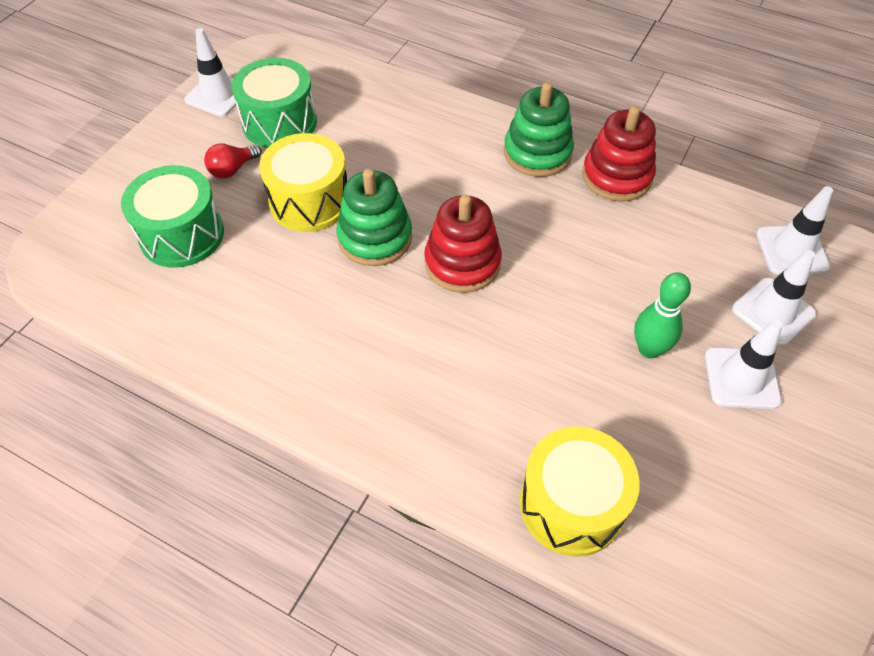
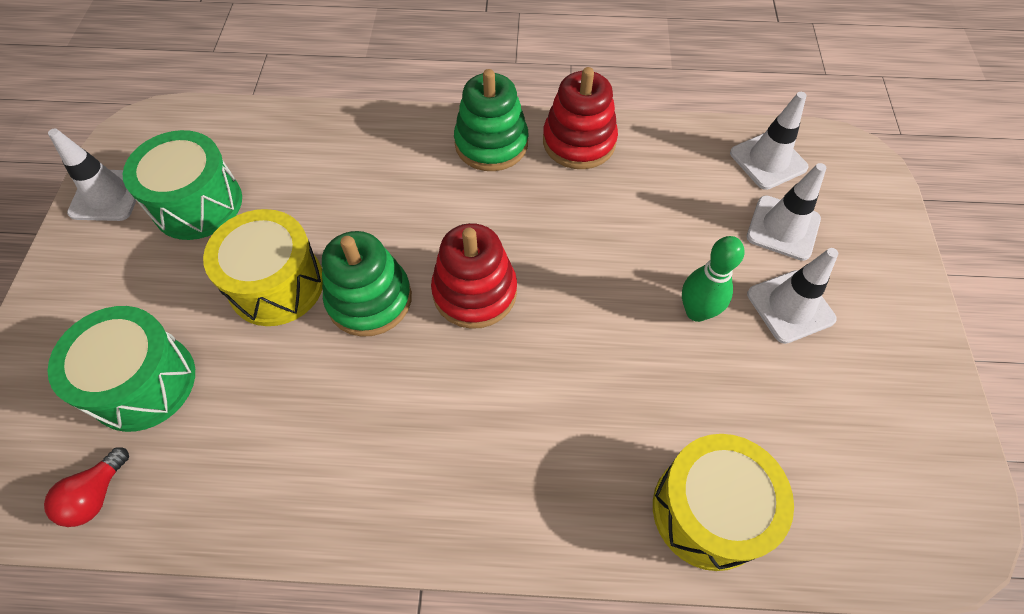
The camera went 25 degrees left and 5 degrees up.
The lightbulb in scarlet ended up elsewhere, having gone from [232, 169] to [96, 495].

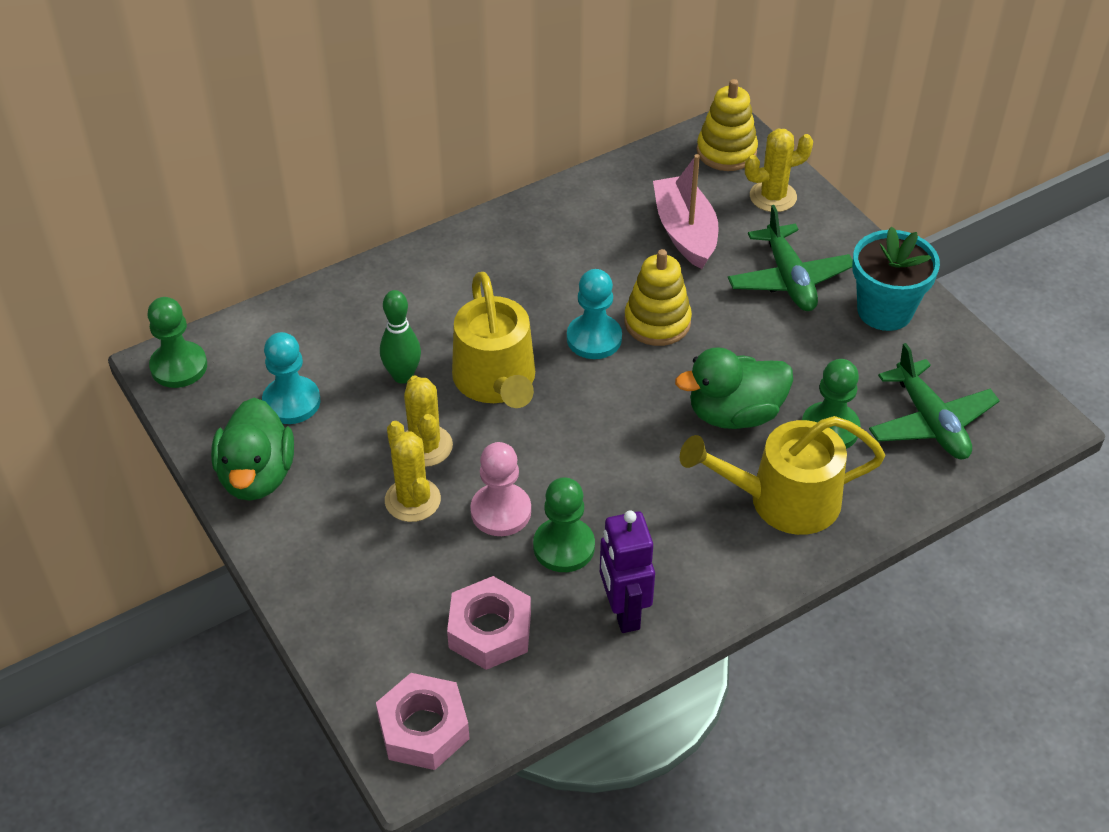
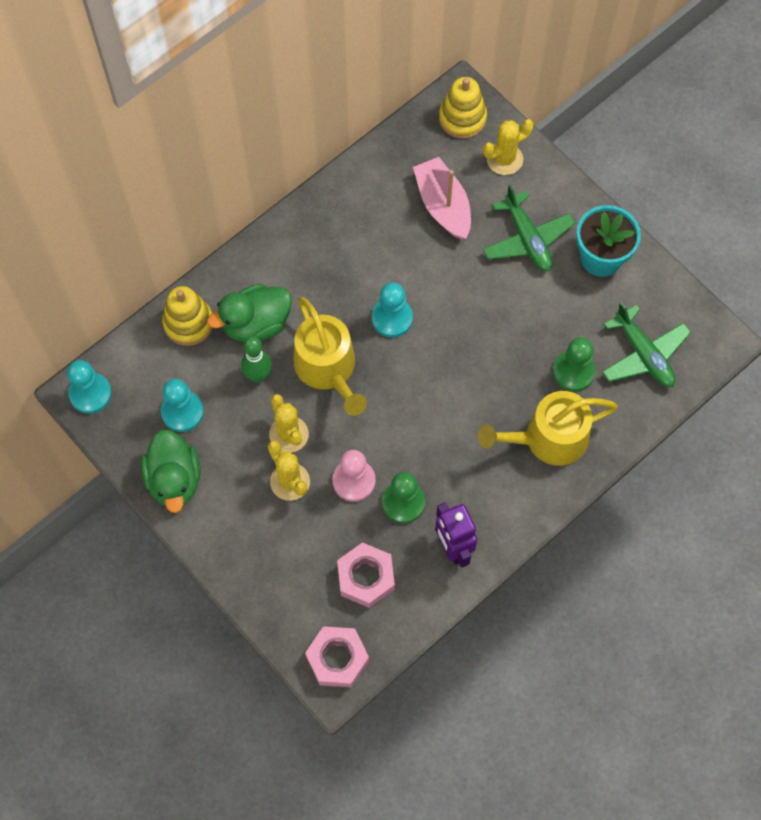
The camera went 10 degrees left and 20 degrees up.
What was the pawn in emerald at [179, 366] turned into the pawn in teal at [90, 394].
The ring stacker in bright yellow ended up elsewhere, having gone from [657, 322] to [188, 323].
The toy duck in emerald ended up elsewhere, having gone from [734, 414] to [256, 324].

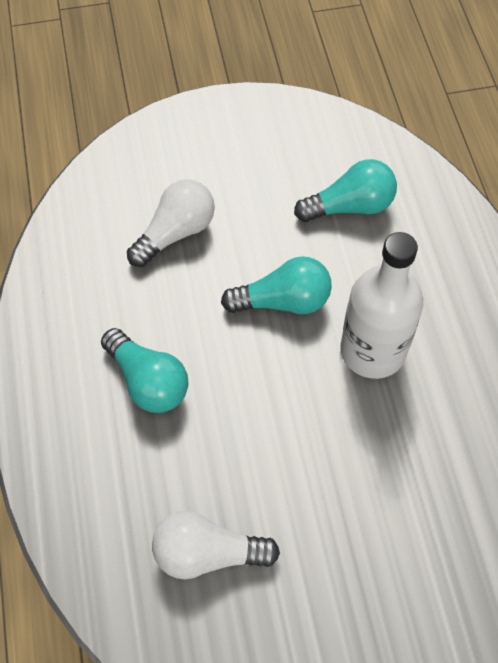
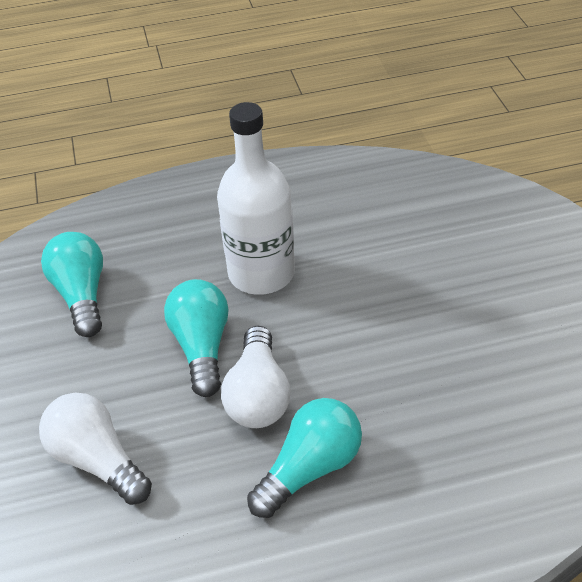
The camera went 90 degrees left and 15 degrees down.
The lightbulb in pure white ended up elsewhere, having gone from [207, 553] to [258, 395].

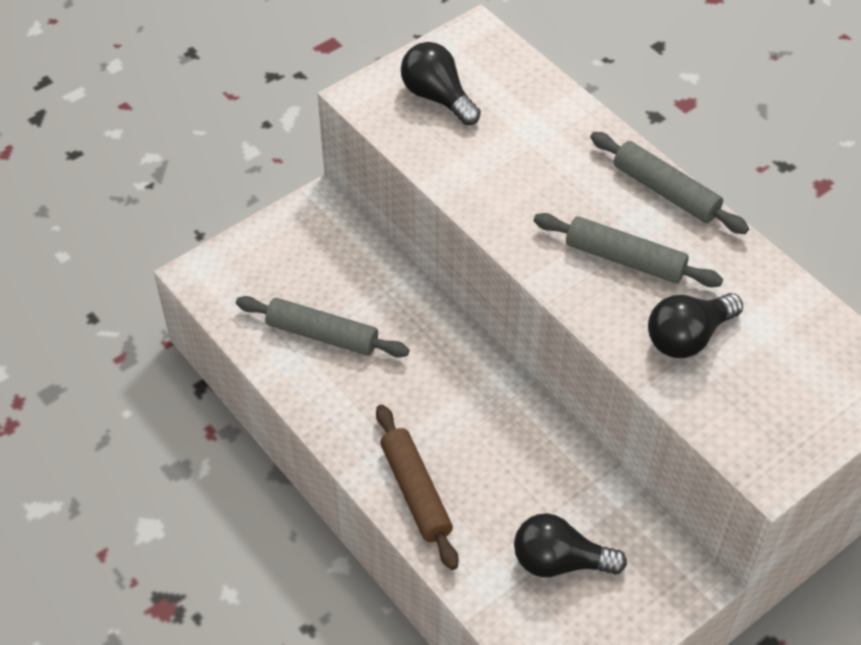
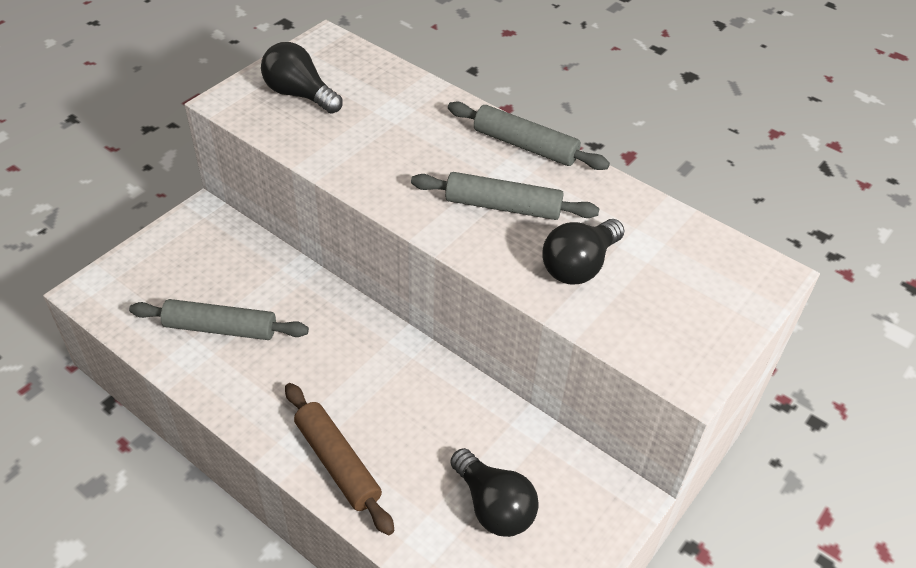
The camera went 15 degrees left and 5 degrees down.
The lightbulb in jet-black at [559, 561] ended up facing another way, 120 degrees counterclockwise from before.

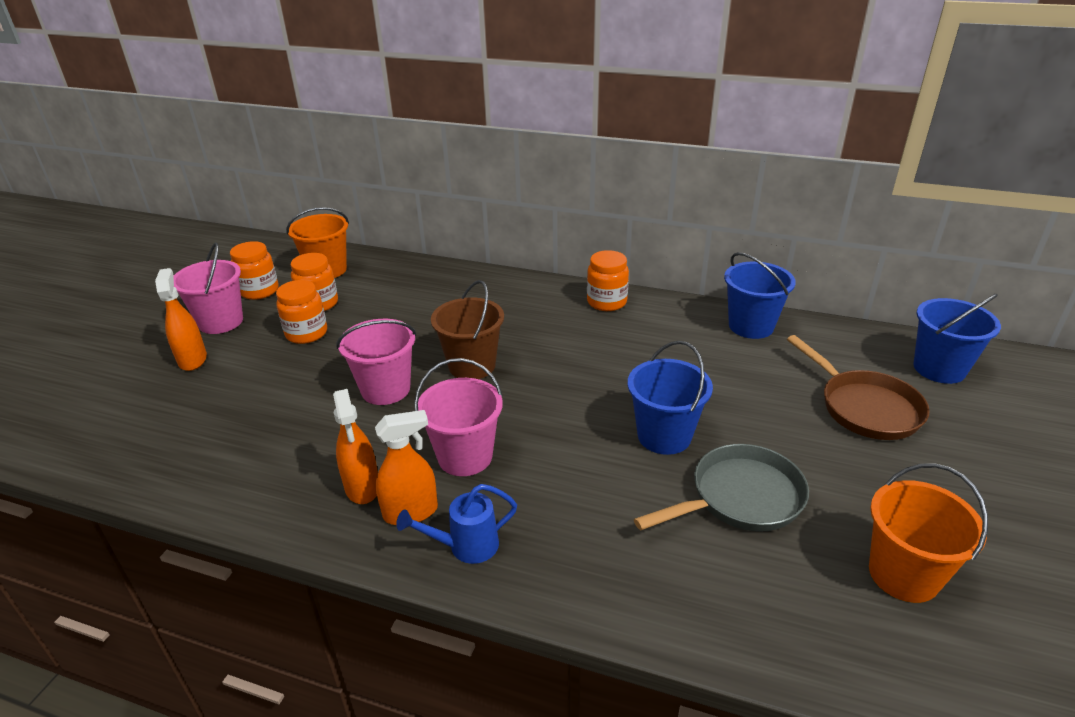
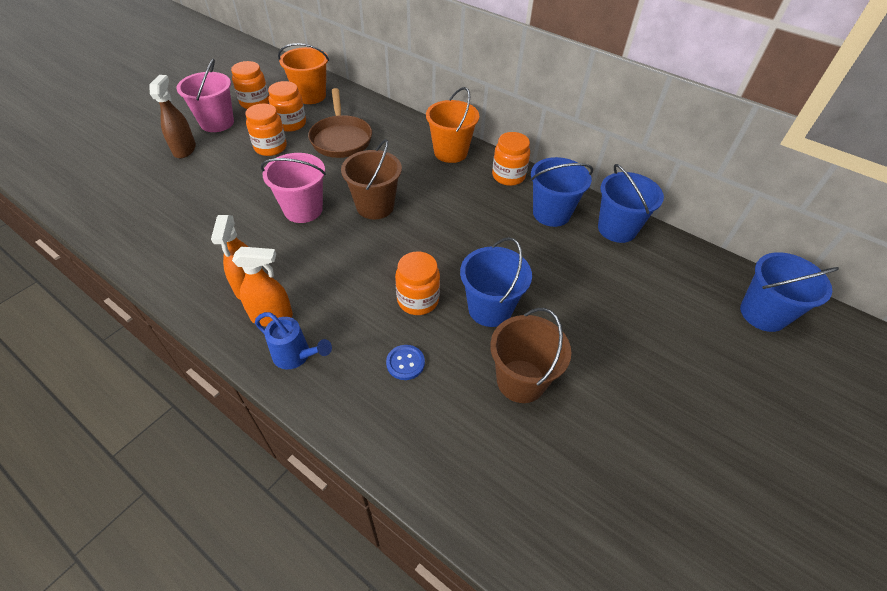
The camera went 15 degrees right and 15 degrees up.
What was the sprayer in orange at [192, 359] turned into the sprayer in dark brown at [184, 149].
The watering pot in royal blue at [466, 546] ended up facing another way, 150 degrees counterclockwise from before.
The second view lost the sand bucket in rosy at [465, 456].
Where the skillet in ash-grey stood at [740, 498], the sand bucket in dark brown came to stand at [521, 381].
The skillet in dark brown ended up elsewhere, having gone from [865, 407] to [341, 139].
The sand bucket in orange ended up elsewhere, having gone from [903, 574] to [450, 152].
The second view gained the sewing button in royal blue at [405, 363].
The second view gained the jar in orange at [418, 300].
The second view gained the sand bucket in royal blue at [551, 213].

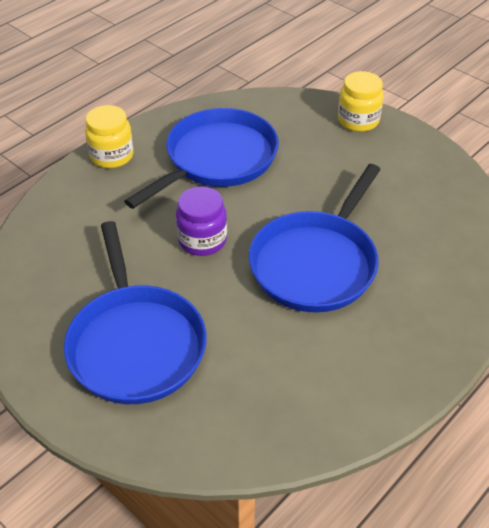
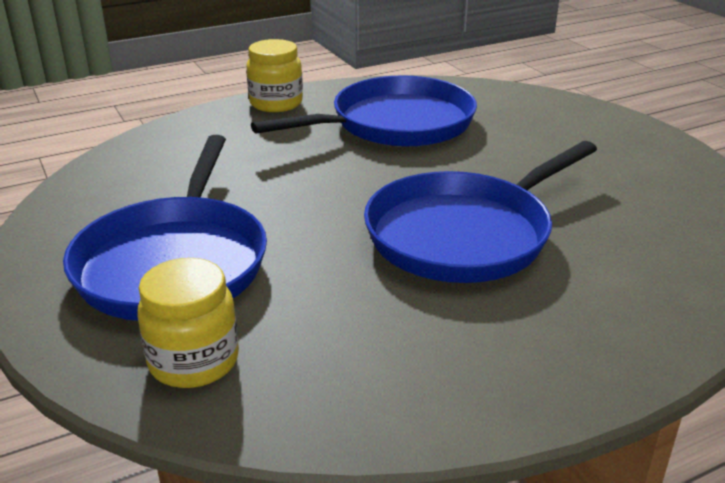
The camera went 20 degrees right and 15 degrees down.
The second view lost the jar in purple at [202, 240].
The jar in bright yellow ended up elsewhere, having gone from [358, 120] to [194, 361].

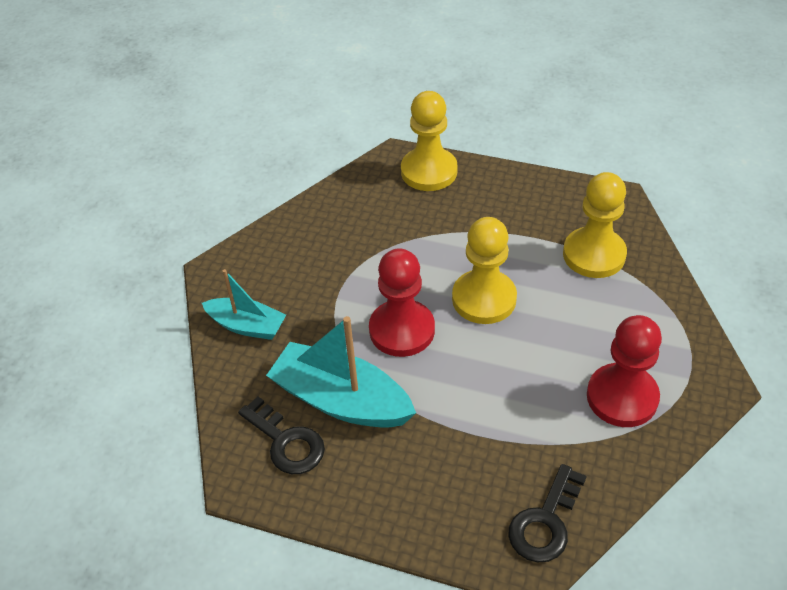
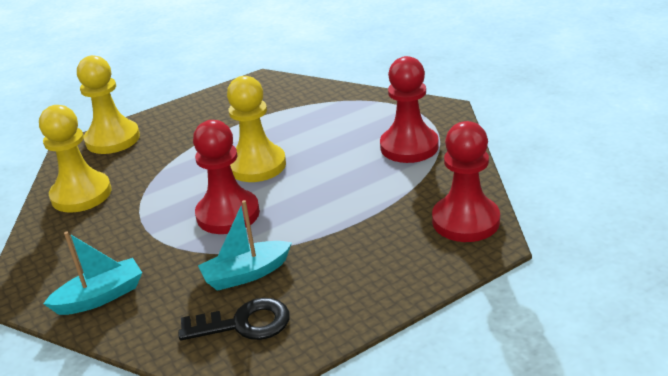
The camera went 50 degrees left and 15 degrees down.
The size of the boat in teal at [341, 400] changed by a factor of 0.61.
Where the door key in jet-black stood at [545, 522], the pawn in scarlet came to stand at [465, 221].
The pawn in bright yellow ended up elsewhere, having gone from [594, 254] to [81, 194].

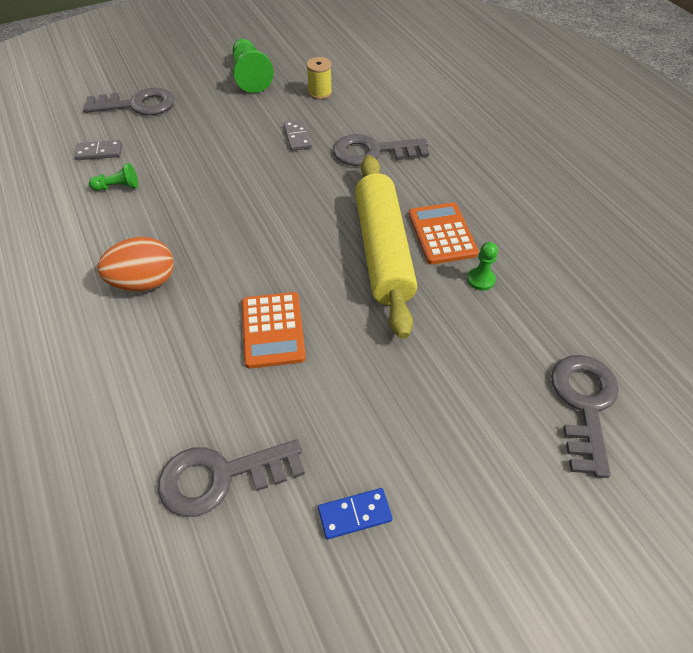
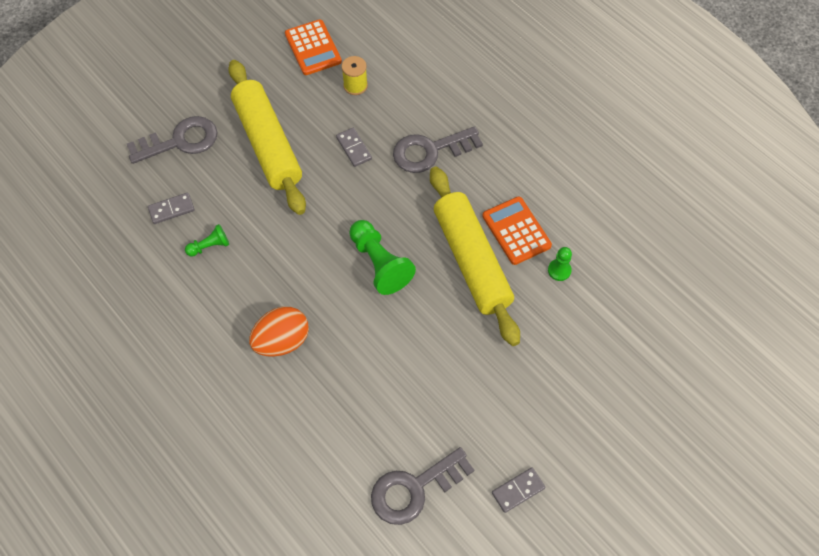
The camera went 15 degrees left and 10 degrees up.
The pawn in emerald ended up elsewhere, having gone from [250, 76] to [379, 264].
The adding machine in orange ended up elsewhere, having gone from [273, 330] to [313, 48].
What was the domino in royal blue at [354, 514] turned into the domino in ash-grey at [518, 490].
The second view lost the door key in ash-grey at [584, 404].
The second view gained the pastry roller in bright yellow at [268, 144].

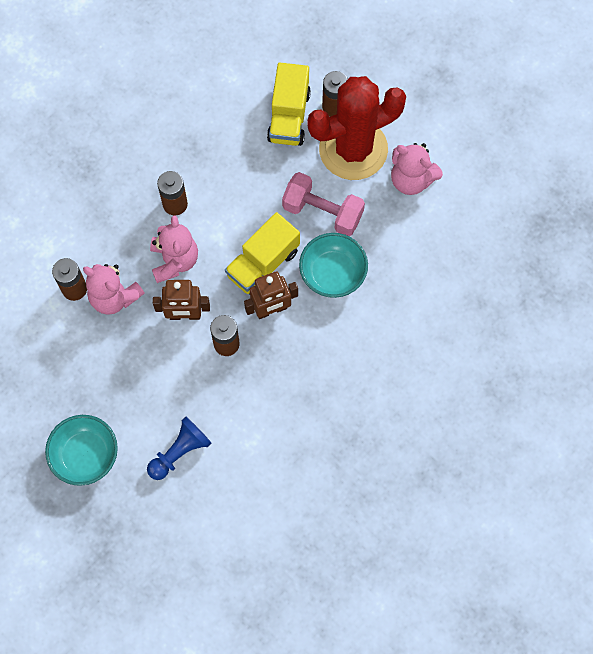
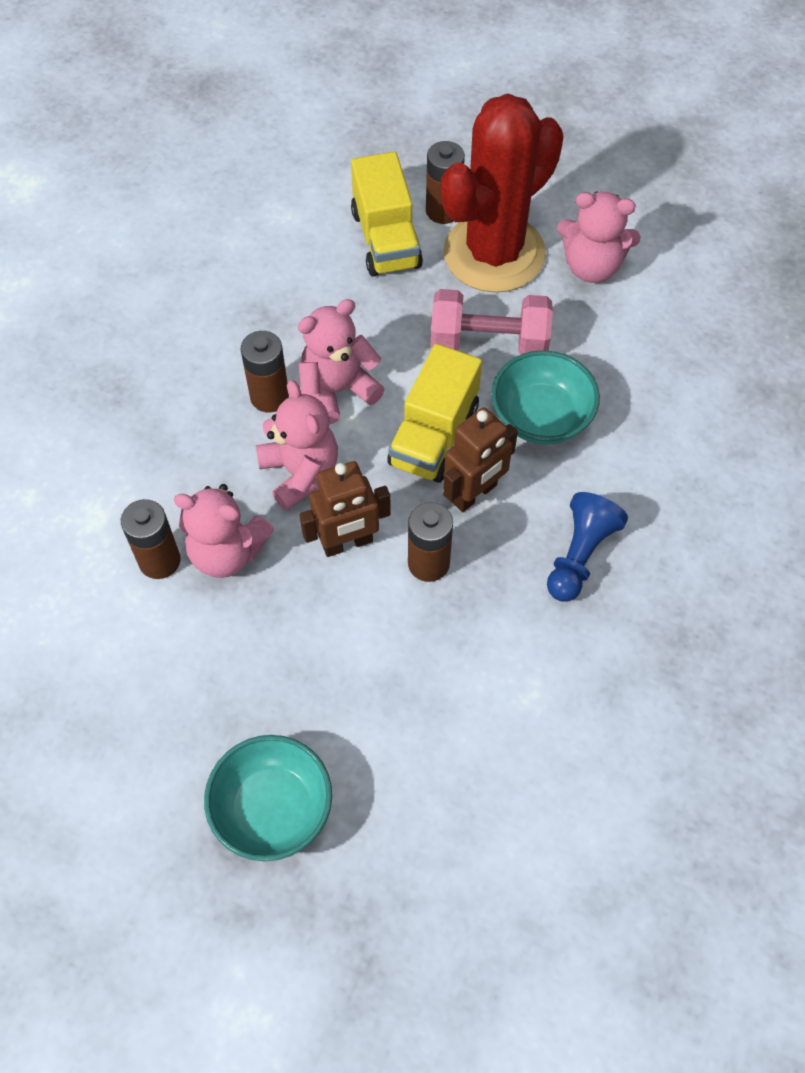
The camera went 20 degrees left and 10 degrees down.
The pawn in royal blue ended up elsewhere, having gone from [180, 452] to [580, 555].
The second view gained the teddy in rosy at [337, 390].

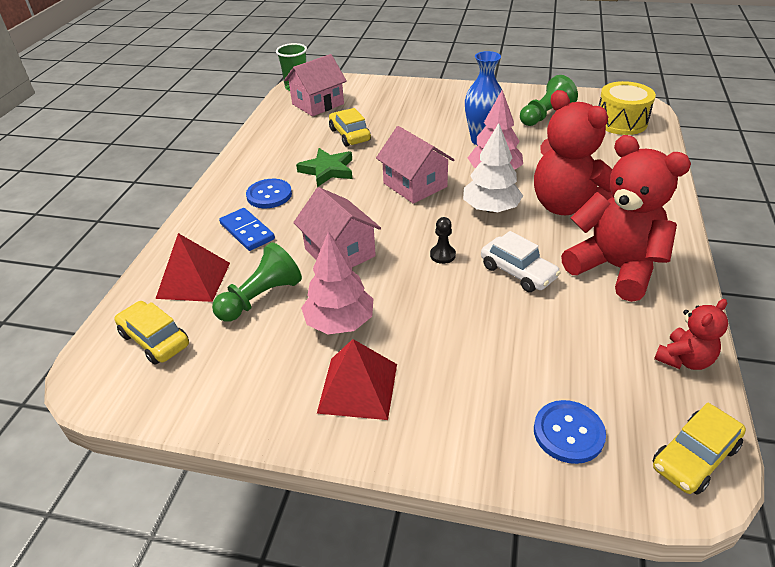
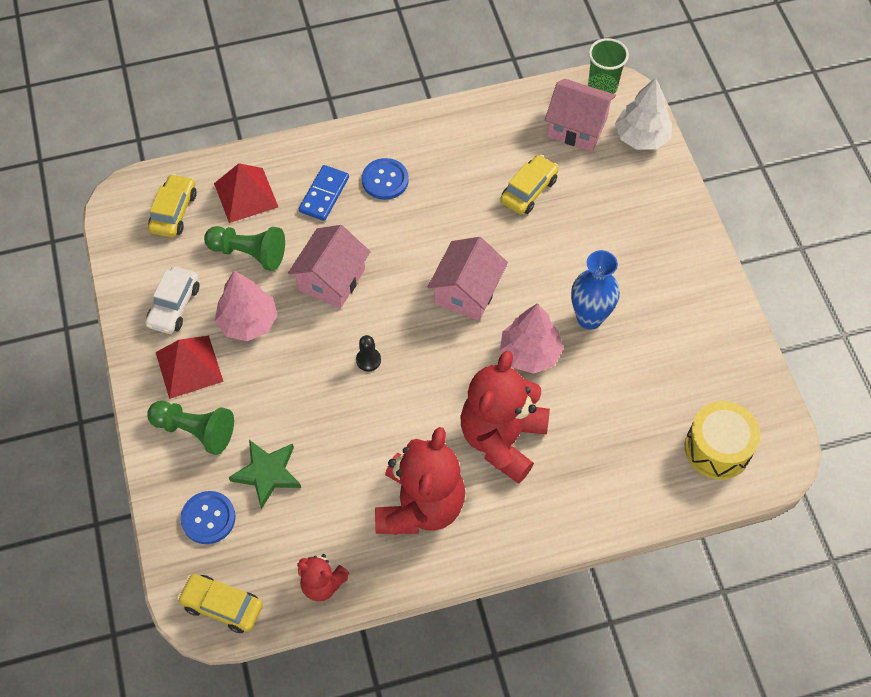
The camera went 60 degrees right and 20 degrees up.
The star shape in emerald ended up elsewhere, having gone from [327, 170] to [267, 473].
The toy tree in pure white ended up elsewhere, having gone from [491, 209] to [641, 137].
The toy car in pure white ended up elsewhere, having gone from [518, 272] to [174, 306].
The pawn in emerald ended up elsewhere, having gone from [545, 115] to [195, 431].

